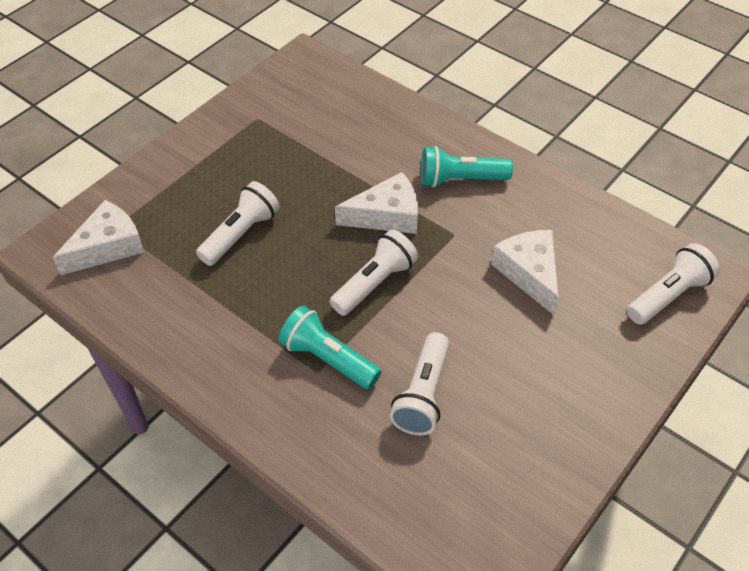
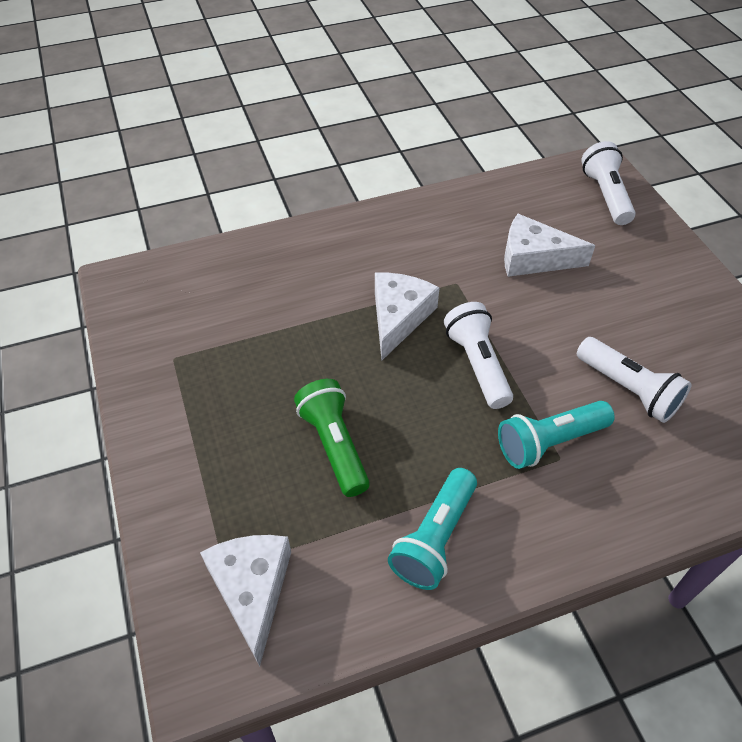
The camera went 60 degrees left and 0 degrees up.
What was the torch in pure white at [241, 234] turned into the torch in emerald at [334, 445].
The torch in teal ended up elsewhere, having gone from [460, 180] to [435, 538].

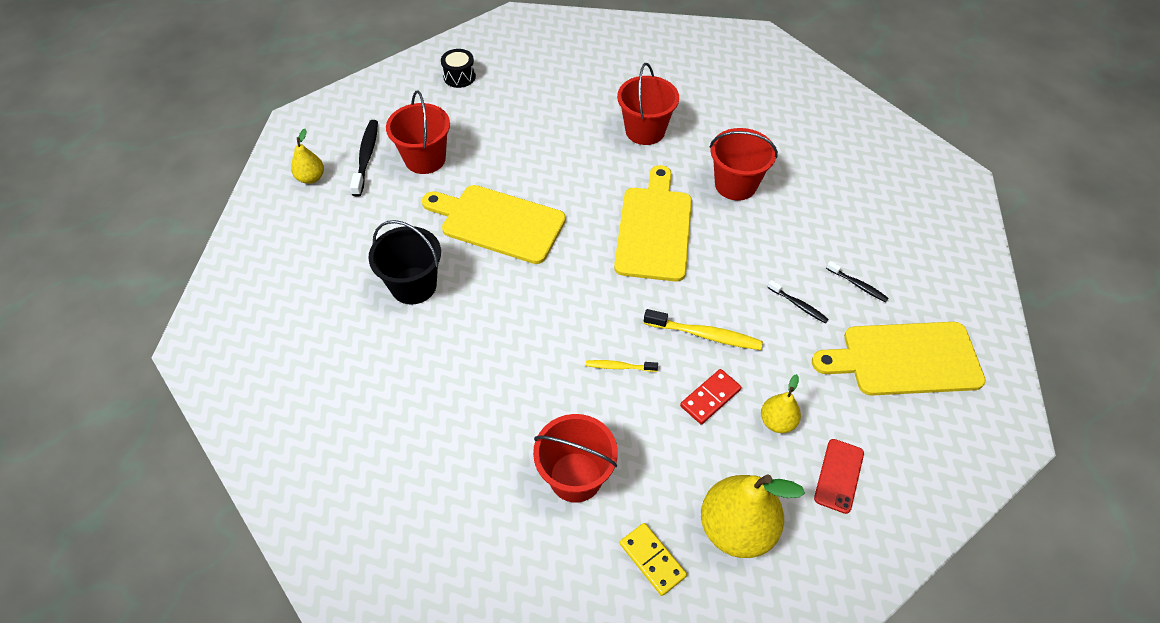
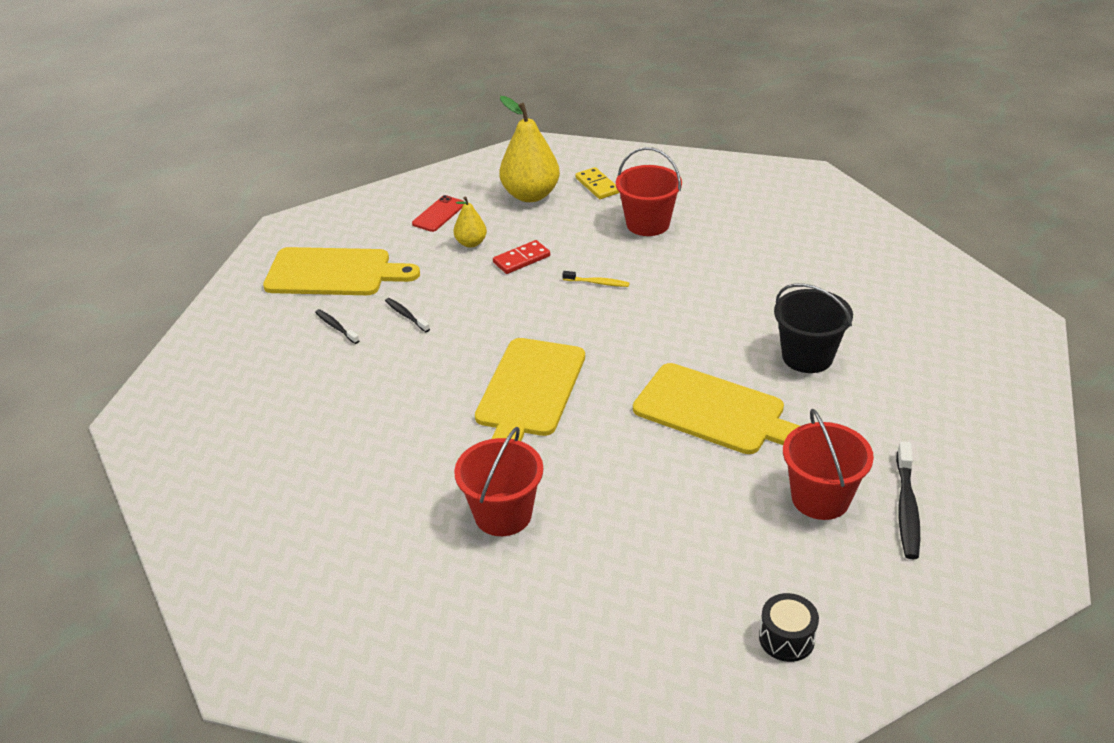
The camera went 170 degrees left and 15 degrees down.
The second view lost the pear in bright yellow at [311, 178].
The second view lost the toothbrush in bright yellow at [705, 335].
The second view lost the sand bucket in scarlet at [735, 185].

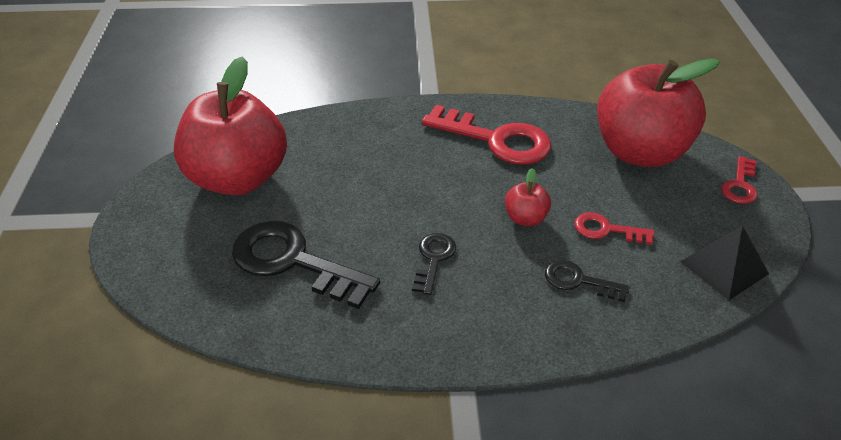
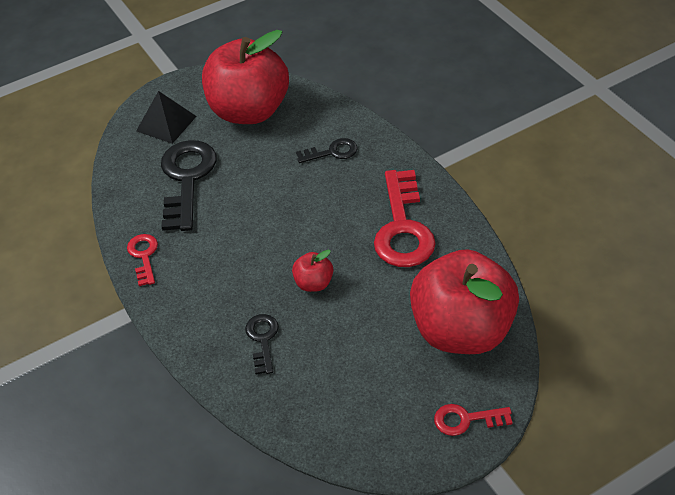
The camera went 65 degrees right and 5 degrees up.
The door key in jet-black ended up elsewhere, having gone from [433, 259] to [332, 152].
The door key in scarlet ended up elsewhere, having gone from [606, 230] to [144, 256].
The solid pyramid in jet-black ended up elsewhere, having gone from [724, 267] to [166, 123].

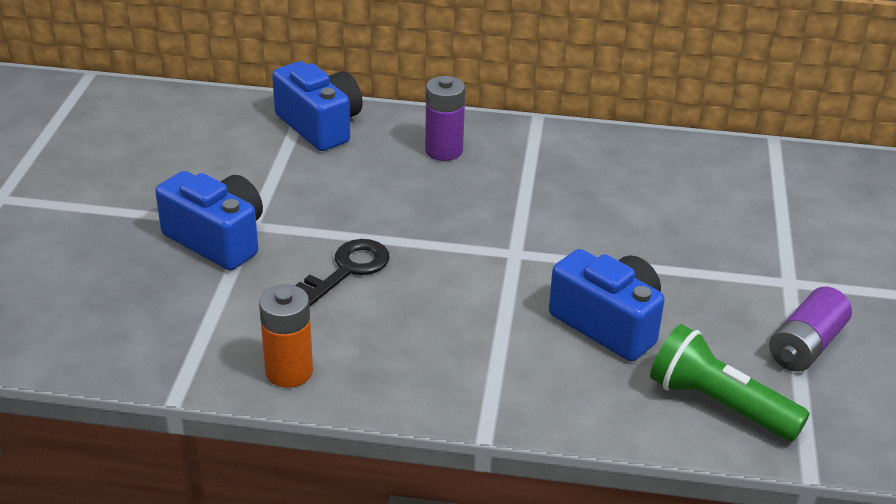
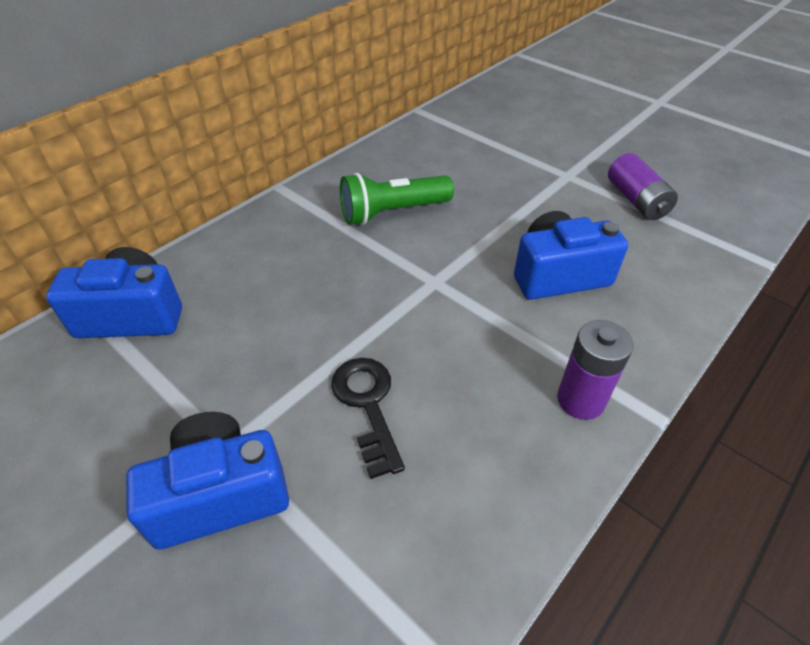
The camera went 55 degrees left and 10 degrees up.
The second view lost the AA battery in orange at [289, 372].
The AA battery in purple ended up elsewhere, having gone from [444, 151] to [580, 400].
The torch in emerald ended up elsewhere, having gone from [719, 404] to [392, 212].

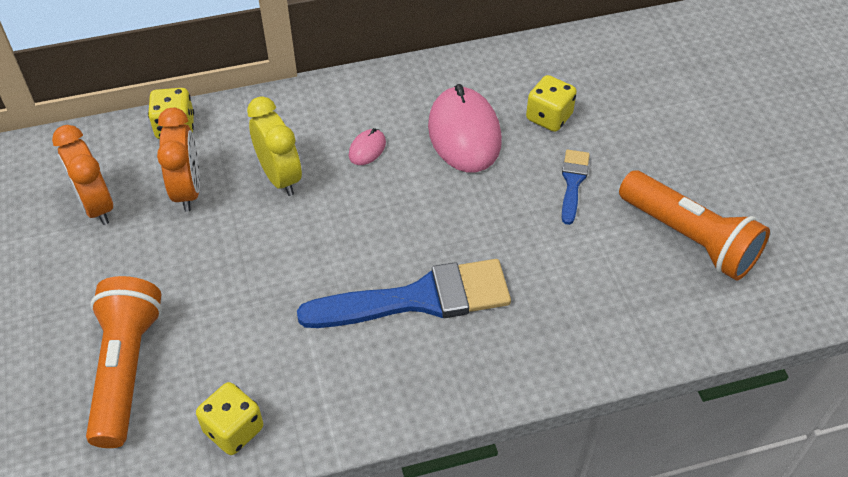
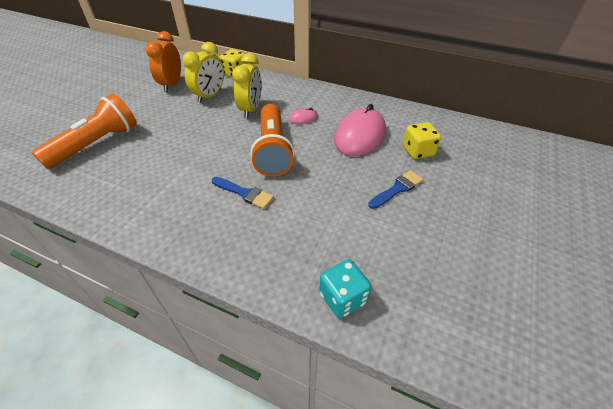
The camera went 40 degrees right and 5 degrees down.
What was the alarm clock in orange at [188, 190] turned into the alarm clock in bright yellow at [210, 96].
The second view lost the dice in bright yellow at [233, 430].
The size of the paintbrush in royal blue at [418, 299] changed by a factor of 0.49.
The torch in orange ended up elsewhere, having gone from [690, 238] to [273, 150].
The second view gained the dice in teal at [342, 298].

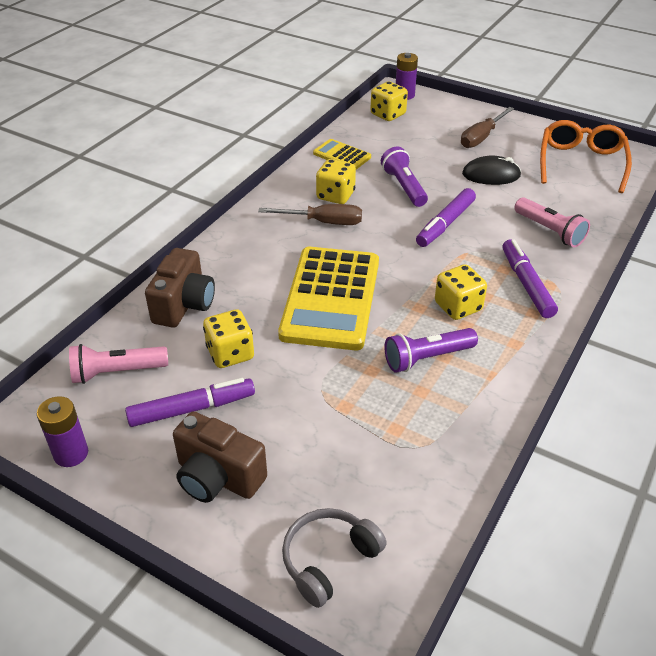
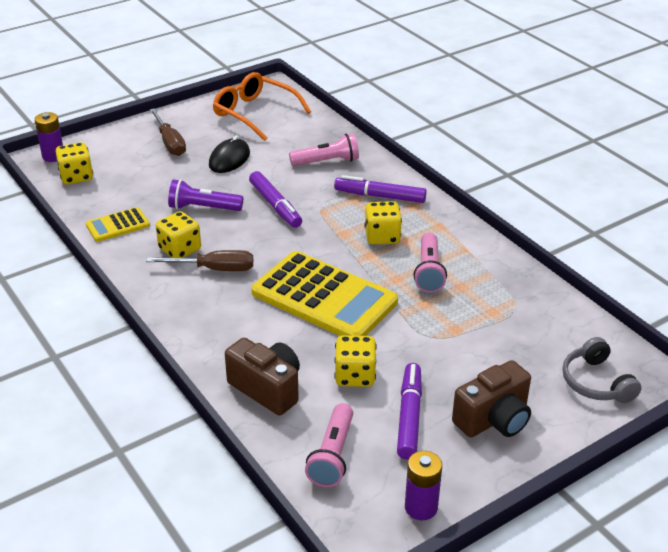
The camera went 65 degrees left and 5 degrees down.
The screwdriver in dark brown at [323, 222] ended up facing another way, 60 degrees clockwise from before.
What was the torch in purple at [427, 358] turned into the torch in rosy at [428, 272].

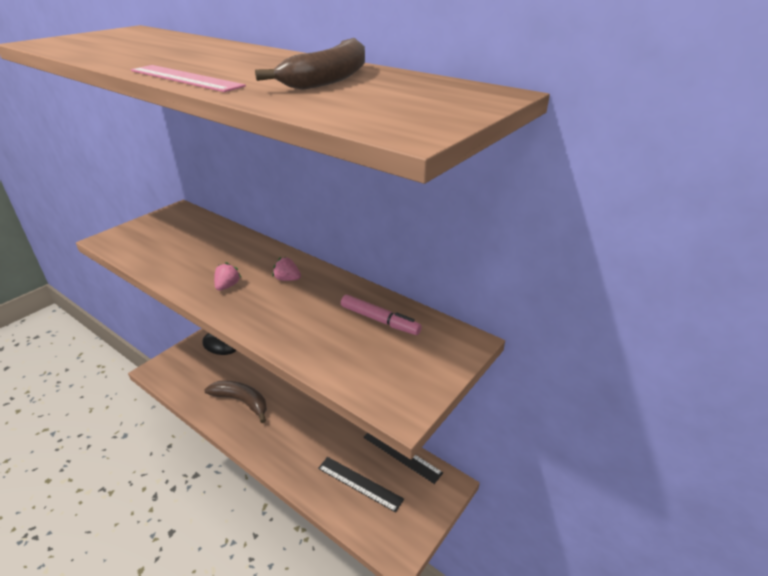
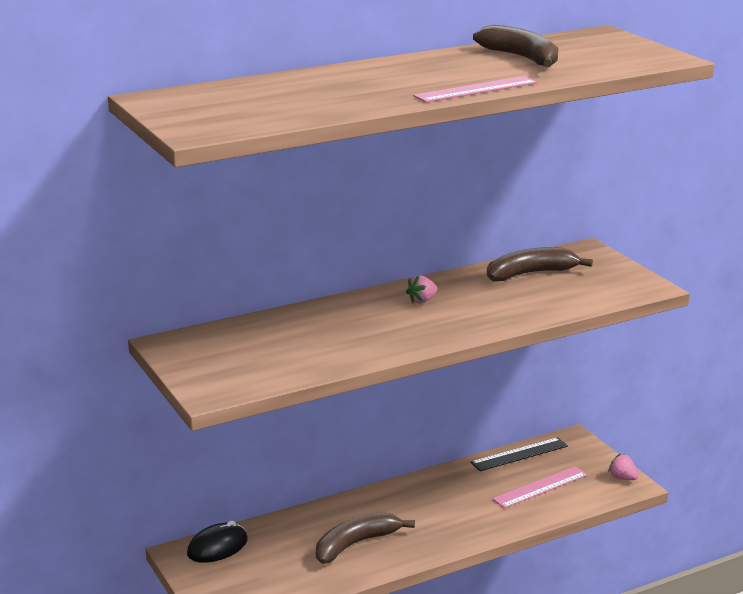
The camera went 65 degrees left and 10 degrees down.
The strawberry in rosy ended up elsewhere, having gone from [227, 286] to [622, 478].
What was the ruler in jet-black at [359, 483] turned into the ruler in rosy at [540, 487].
Where the felt pen in rosy stood at [379, 320], the banana in dark brown came to stand at [530, 273].

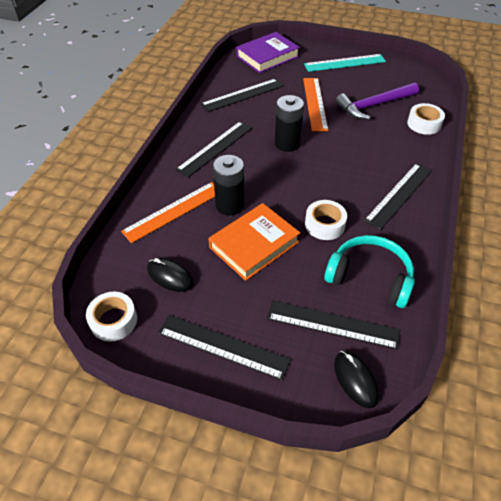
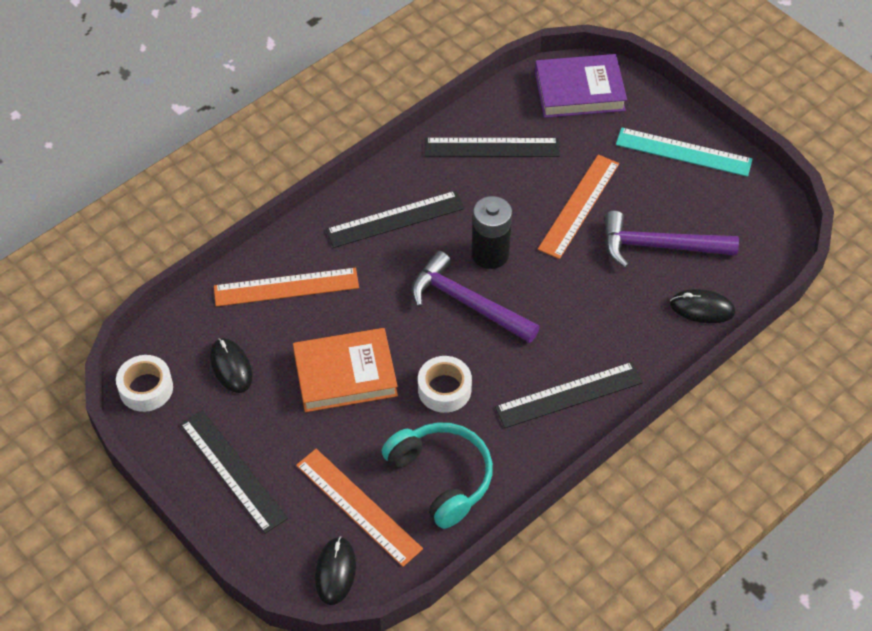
The camera went 30 degrees right and 5 degrees up.
The second view lost the AA battery in jet-black at [230, 205].
What was the ruler in jet-black at [333, 324] turned into the ruler in orange at [358, 506].
Where the tape in pure white stood at [424, 124], the mouse in jet-black came to stand at [702, 308].
The second view gained the claw hammer in purple at [467, 302].

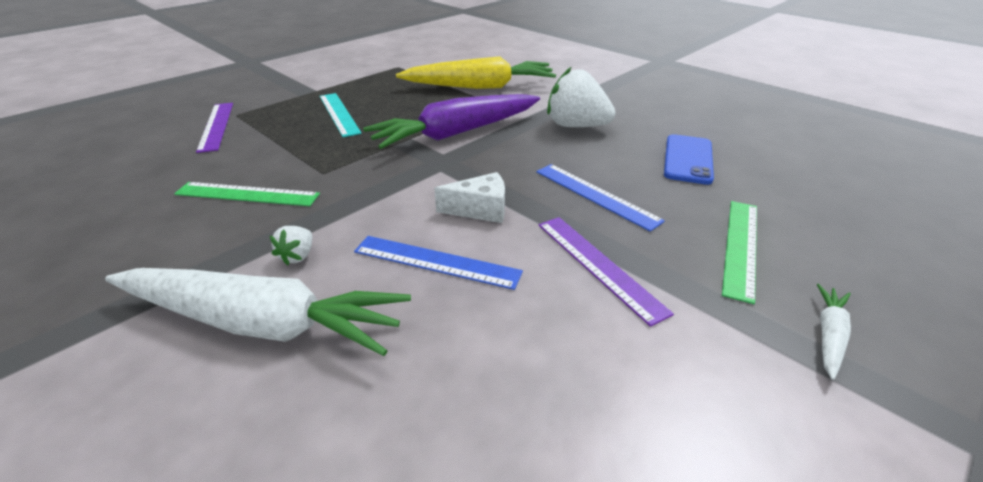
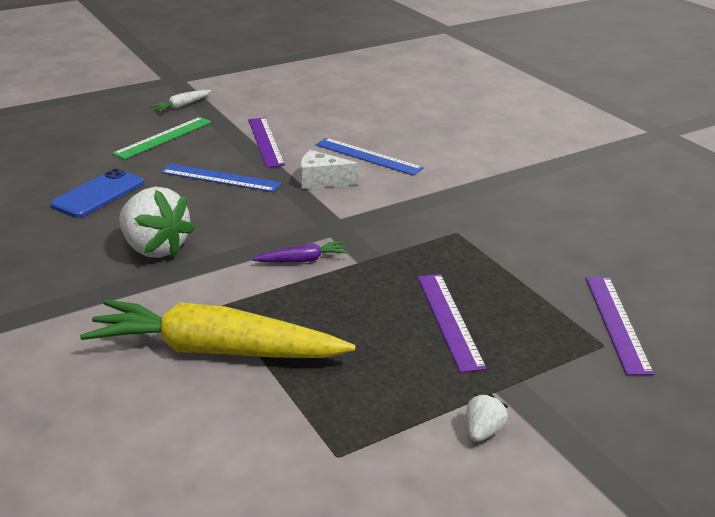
The camera went 165 degrees left and 5 degrees down.
The second view lost the toy carrot in pure white at [261, 323].
The second view lost the ruler in emerald at [247, 194].
The strawberry in pure white ended up elsewhere, having gone from [298, 256] to [483, 431].
What was the ruler in teal at [338, 114] turned into the ruler in purple at [449, 320].
The size of the toy carrot in purple at [456, 133] changed by a factor of 0.41.
The ruler in royal blue at [595, 195] ended up facing another way, 45 degrees counterclockwise from before.

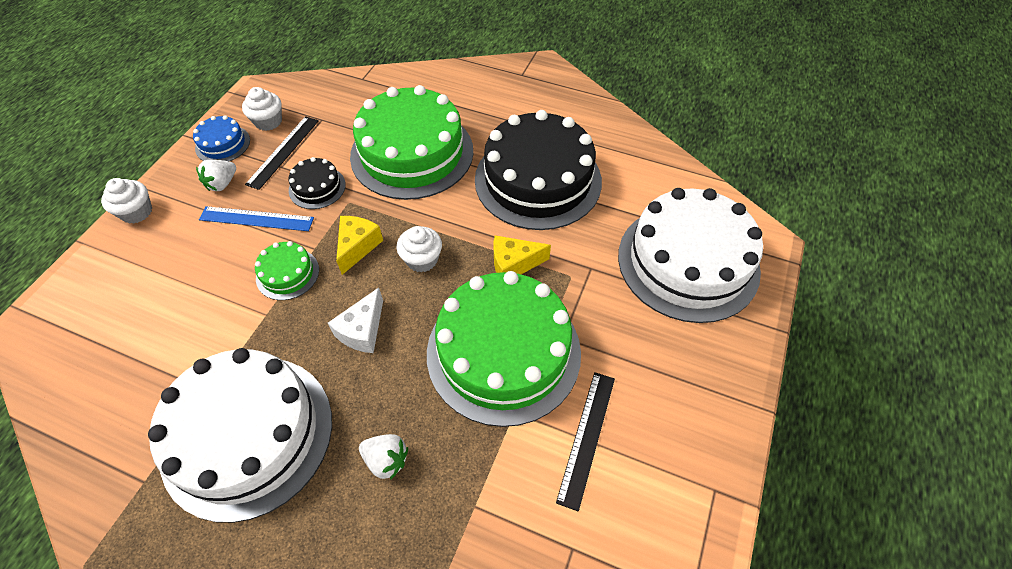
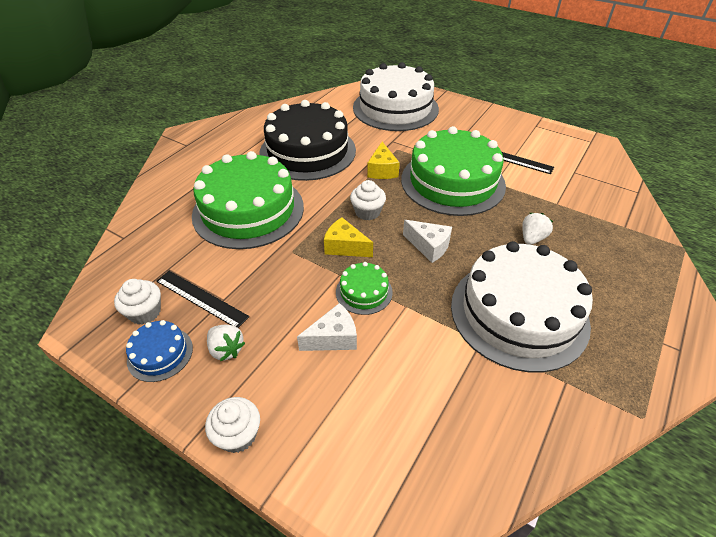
The camera went 80 degrees left and 10 degrees down.
The second view lost the ruler in royal blue at [256, 219].
The second view lost the layer cake in jet-black at [317, 187].
The second view gained the cheese in pure white at [333, 338].

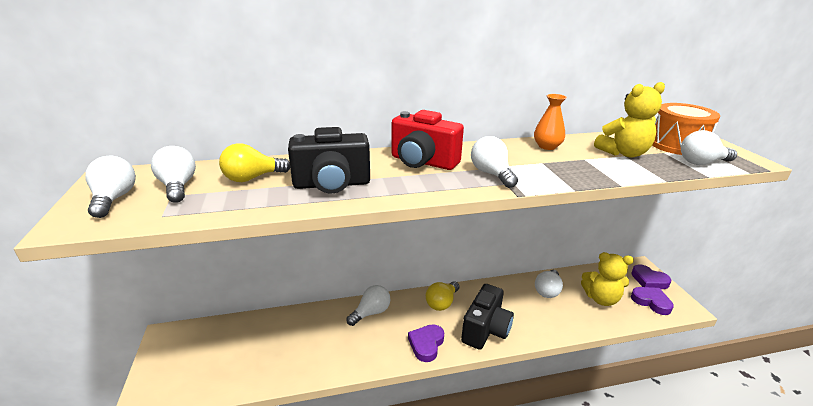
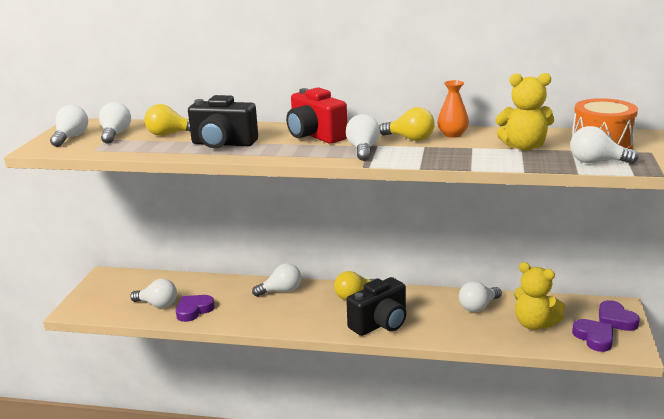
The camera went 25 degrees right and 5 degrees down.
The heart shape in purple ended up elsewhere, having gone from [426, 344] to [194, 310].
The second view gained the lightbulb in pure white at [158, 304].
The second view gained the lightbulb in bright yellow at [410, 139].

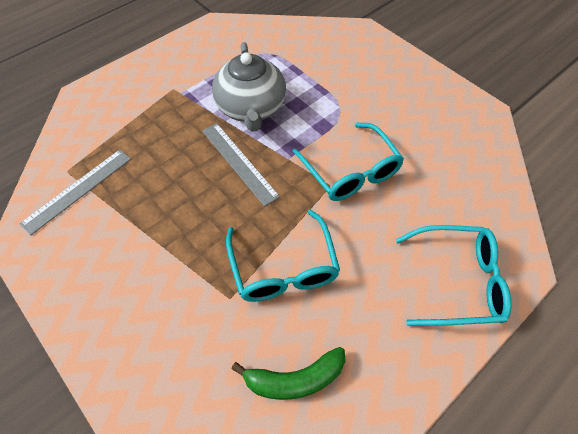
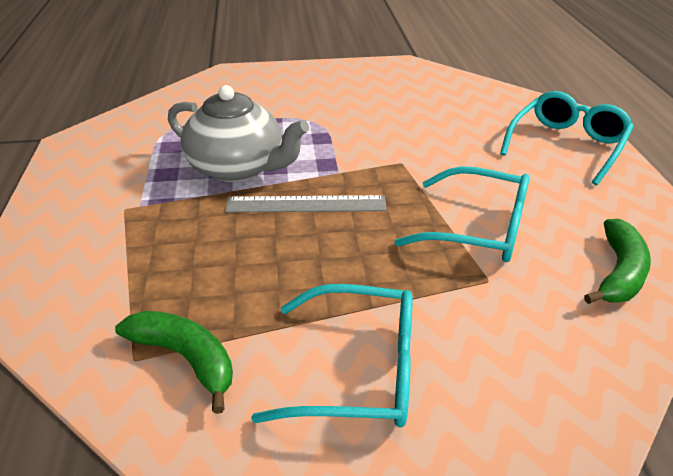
The camera went 55 degrees left and 20 degrees down.
Where the ruler in ash-grey stood at [78, 190], the banana in emerald came to stand at [185, 358].
The spectacles in teal ended up elsewhere, having gone from [351, 172] to [359, 370].

